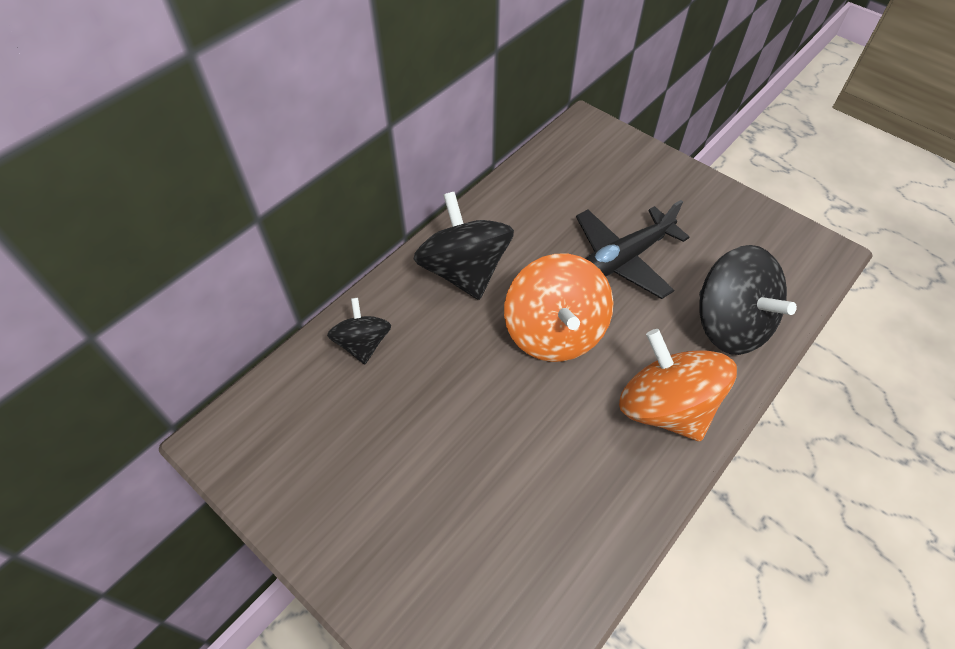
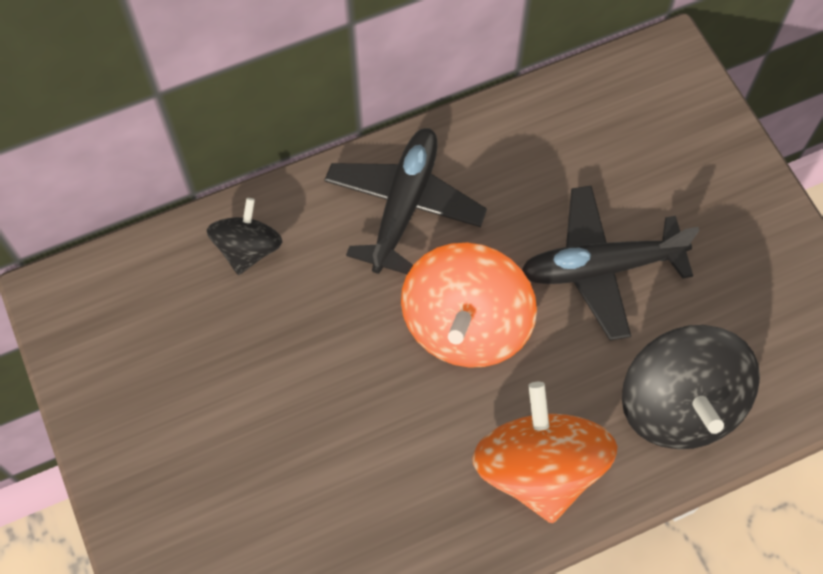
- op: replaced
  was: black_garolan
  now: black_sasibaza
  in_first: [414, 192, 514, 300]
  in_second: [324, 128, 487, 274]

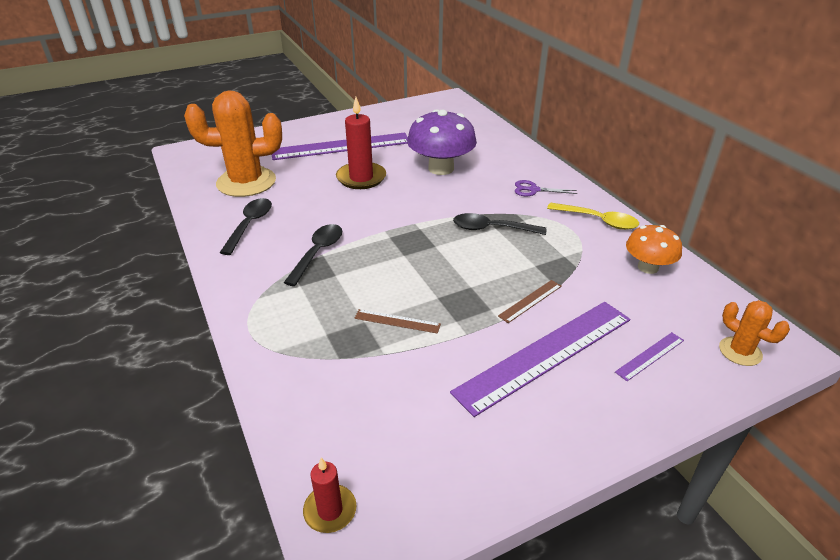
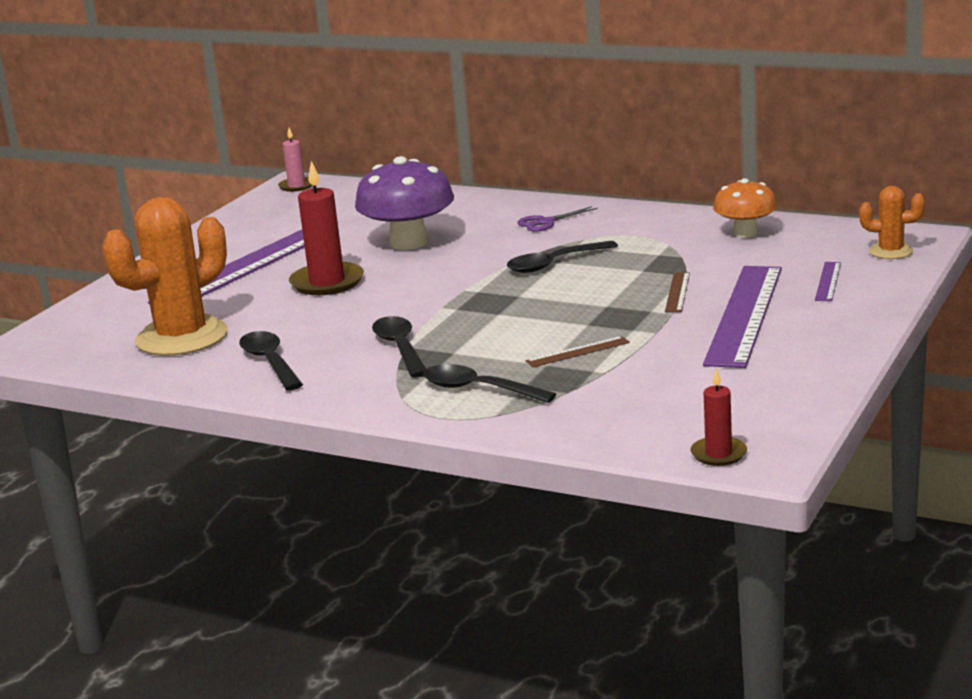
- op: removed
  was: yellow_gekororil
  in_first: [547, 203, 639, 230]
- op: added
  now: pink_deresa
  in_second: [278, 128, 312, 192]
- op: added
  now: black_gekororil
  in_second: [423, 364, 556, 403]

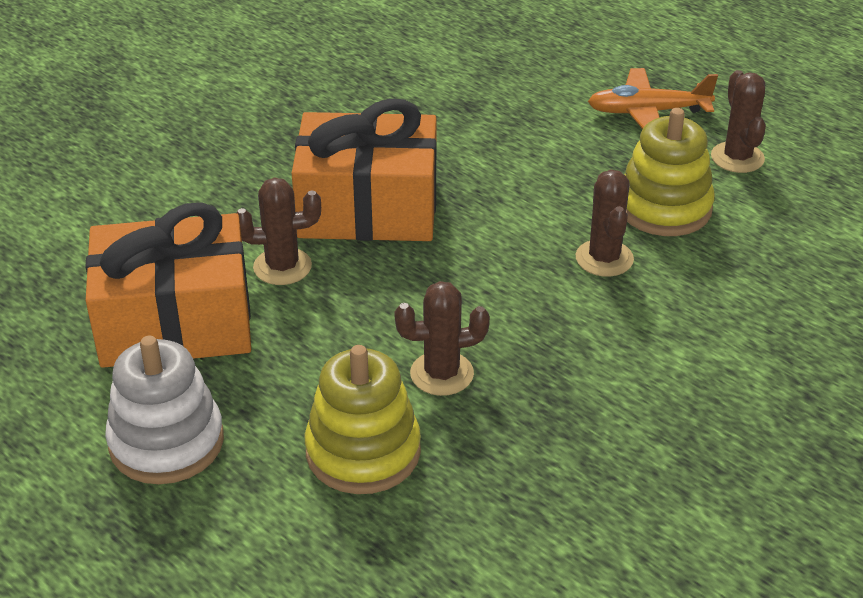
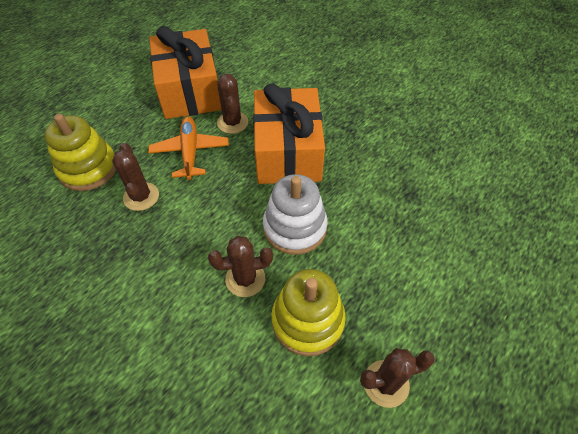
- op: moved
  was: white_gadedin
  in_first: [105, 335, 224, 484]
  in_second: [263, 174, 328, 255]
- op: moved
  was: orange_sasibaza
  in_first: [588, 68, 718, 129]
  in_second: [148, 116, 229, 180]

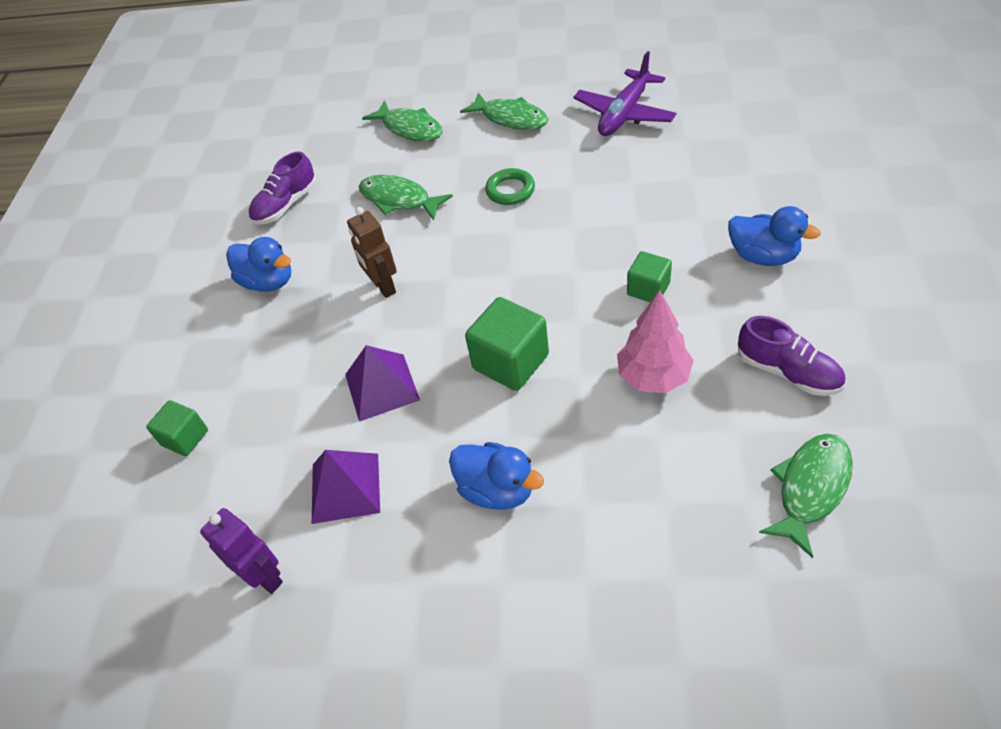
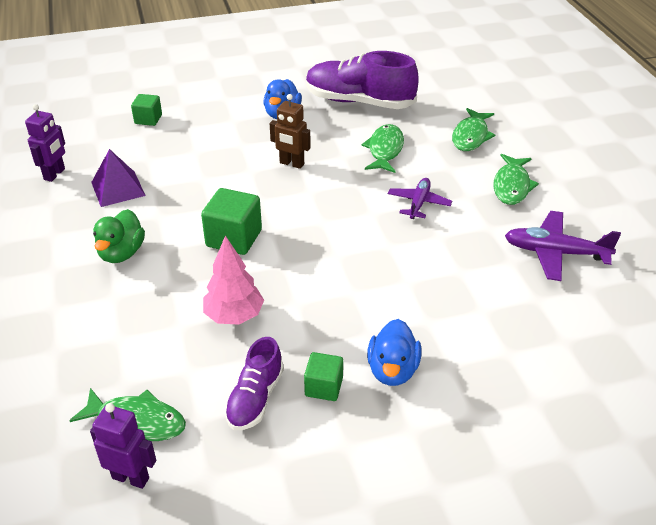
- op: resized
  was: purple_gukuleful
  in_first: [249, 151, 317, 225]
  in_second: [306, 51, 419, 109]
  ratio: 1.79
- op: removed
  was: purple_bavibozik
  in_first: [345, 345, 420, 422]
- op: turned
  was: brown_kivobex
  in_first: [347, 207, 397, 298]
  in_second: [270, 94, 311, 169]
  clockwise: -105
- op: recoloured
  was: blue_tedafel
  now: green_tedafel
  in_first: [449, 442, 544, 510]
  in_second: [93, 209, 145, 263]
- op: replaced
  was: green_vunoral
  now: purple_sasibaza
  in_first: [485, 168, 535, 205]
  in_second: [388, 178, 452, 219]
- op: moved
  was: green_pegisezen
  in_first: [627, 251, 672, 302]
  in_second: [304, 352, 343, 401]
- op: added
  now: purple_kivobex
  in_second: [90, 403, 156, 489]

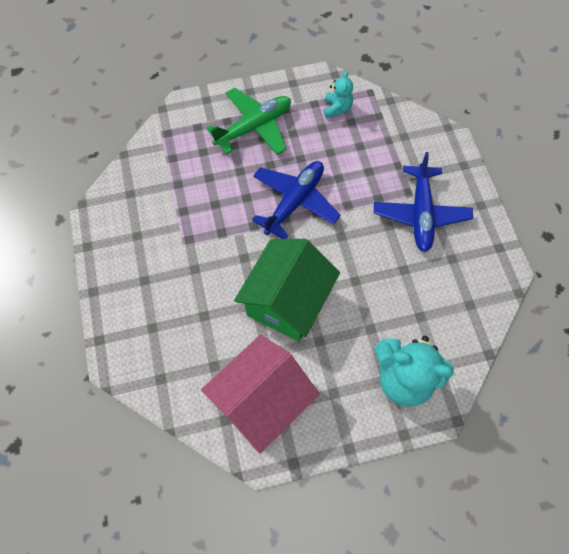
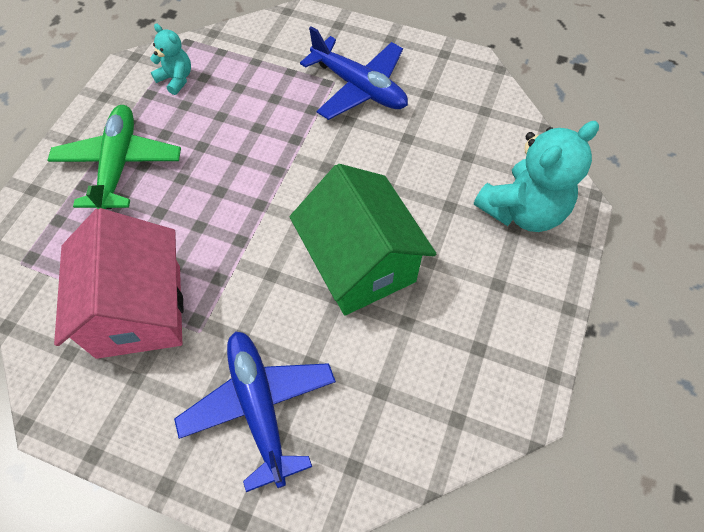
- op: moved
  was: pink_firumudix
  in_first: [201, 335, 319, 453]
  in_second: [54, 208, 184, 359]
- op: moved
  was: blue_sasibaza
  in_first: [252, 161, 341, 239]
  in_second: [174, 331, 336, 492]

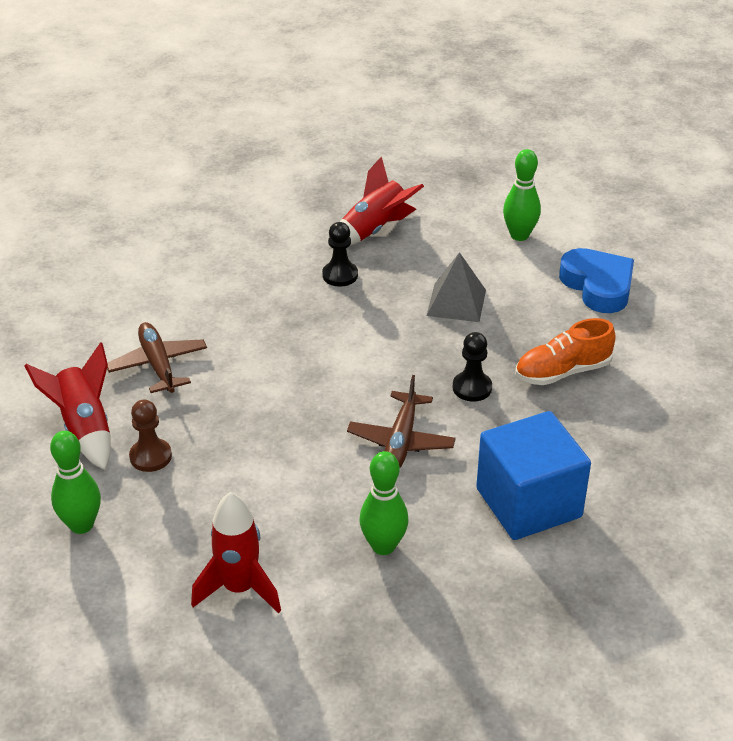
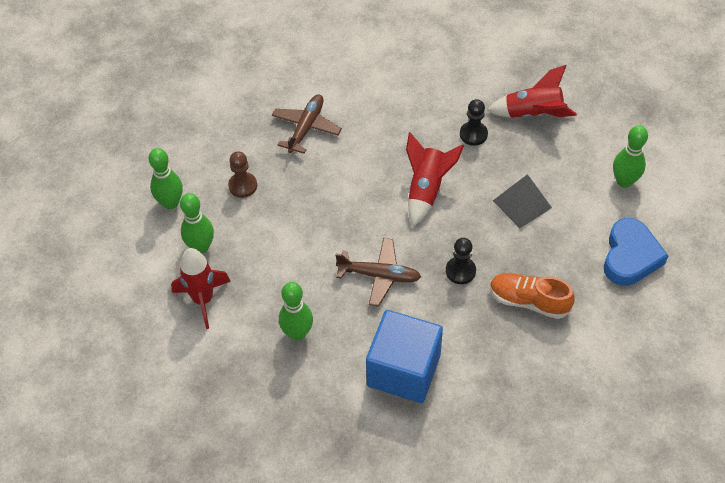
- op: moved
  was: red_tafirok
  in_first: [25, 342, 111, 470]
  in_second: [406, 132, 464, 227]
- op: turned
  was: brown_sasibaza
  in_first: [347, 375, 456, 467]
  in_second: [336, 238, 421, 306]
  clockwise: -135
- op: added
  now: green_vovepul
  in_second: [180, 193, 214, 254]

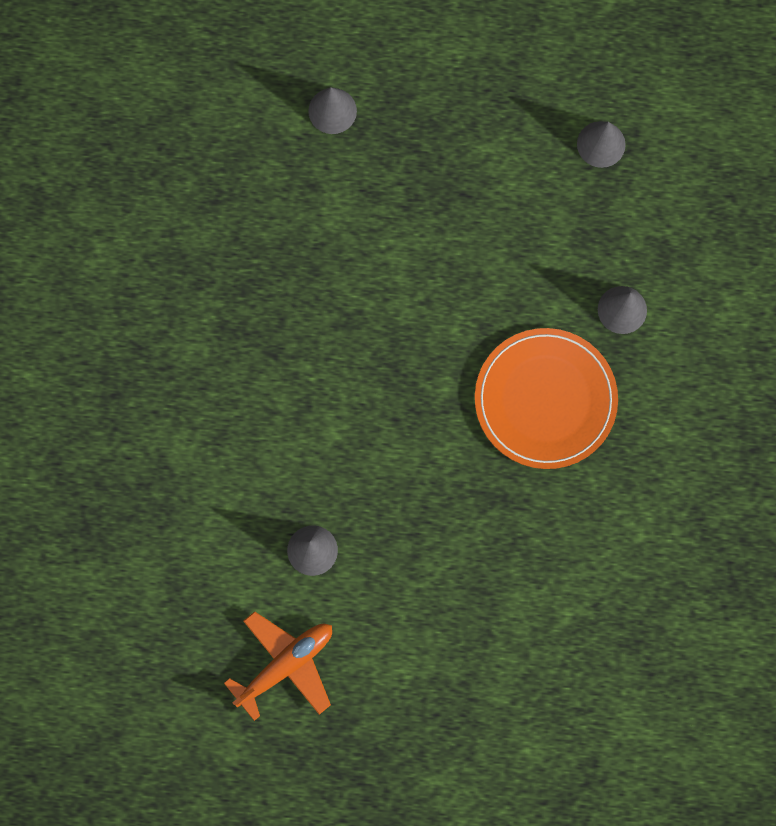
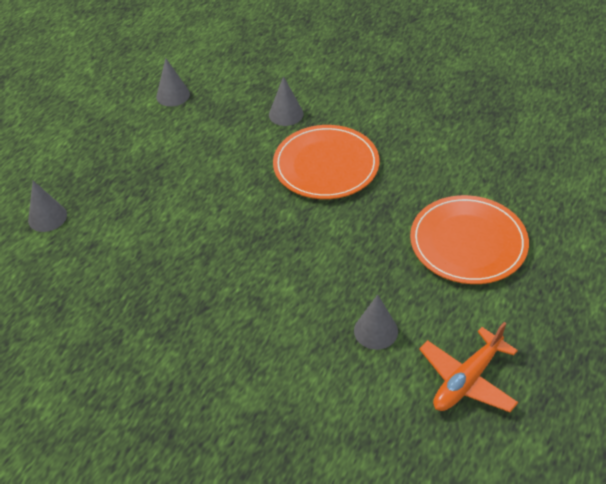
- op: turned
  was: orange_sasibaza
  in_first: [224, 611, 332, 721]
  in_second: [419, 322, 518, 412]
  clockwise: -120
- op: added
  now: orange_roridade
  in_second: [410, 195, 529, 284]

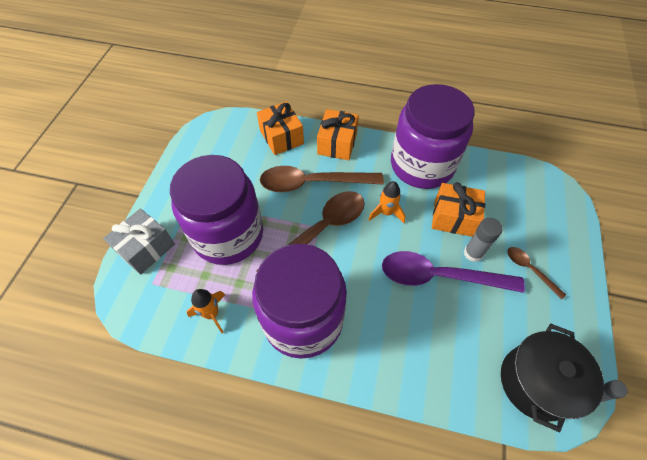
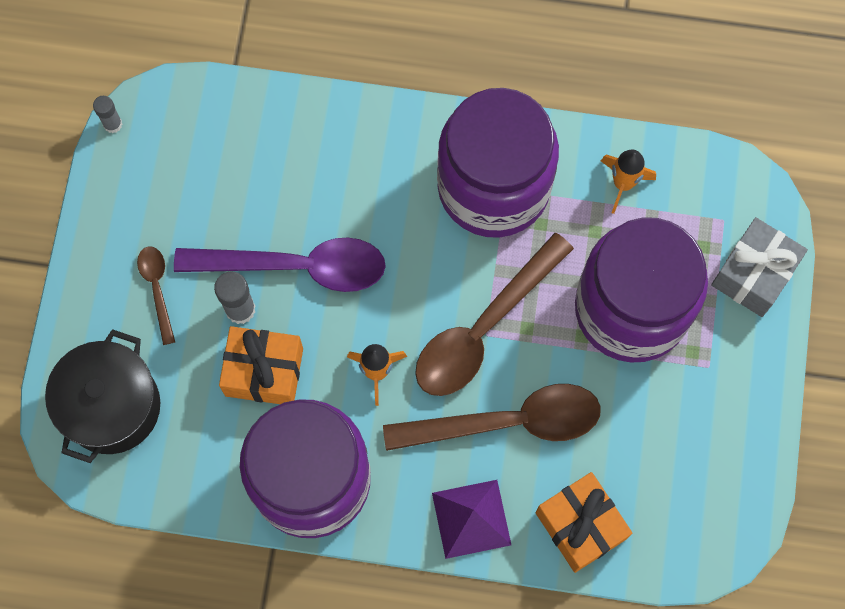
- op: replaced
  was: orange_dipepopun
  now: purple_bavibozik
  in_first: [317, 109, 359, 160]
  in_second: [432, 480, 511, 559]
- op: moved
  was: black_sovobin
  in_first: [501, 323, 604, 432]
  in_second: [45, 329, 160, 463]
- op: turned
  was: brown_gekororil
  in_first: [507, 247, 566, 300]
  in_second: [137, 246, 175, 345]
  clockwise: -150

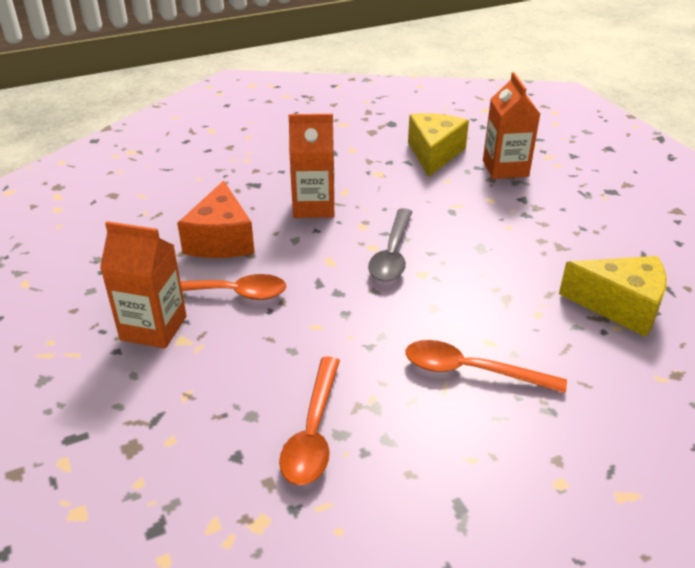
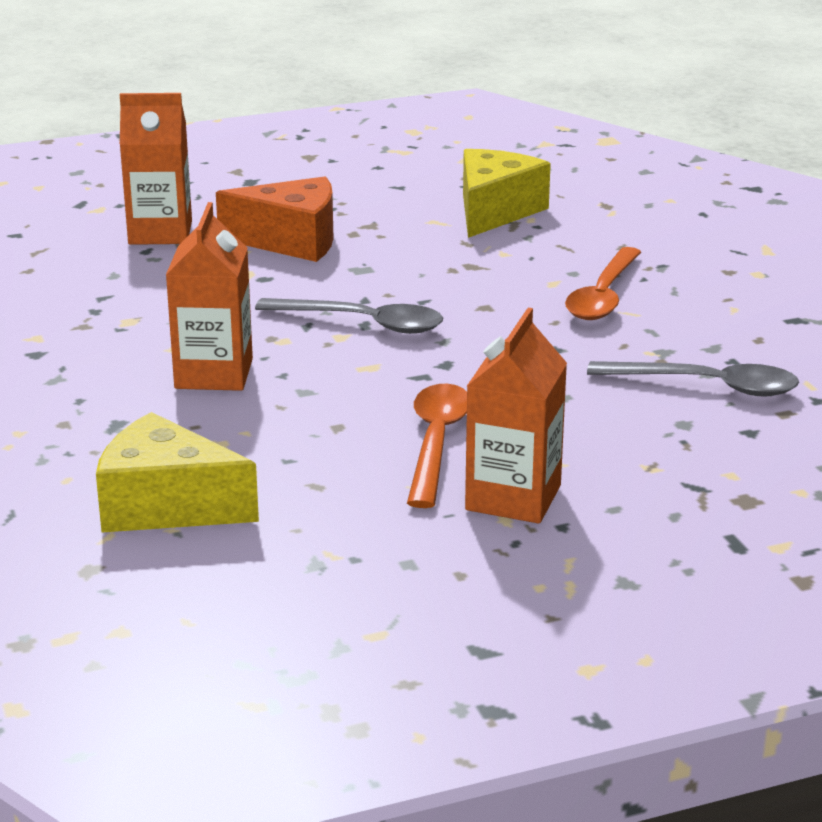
- op: moved
  was: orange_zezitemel
  in_first: [177, 181, 255, 258]
  in_second: [216, 177, 334, 262]
- op: recoloured
  was: orange_gekororil
  now: grey_gekororil
  in_first: [279, 356, 340, 485]
  in_second: [587, 361, 799, 397]
- op: moved
  was: yellow_zezitemel
  in_first: [408, 113, 469, 177]
  in_second: [96, 412, 259, 532]

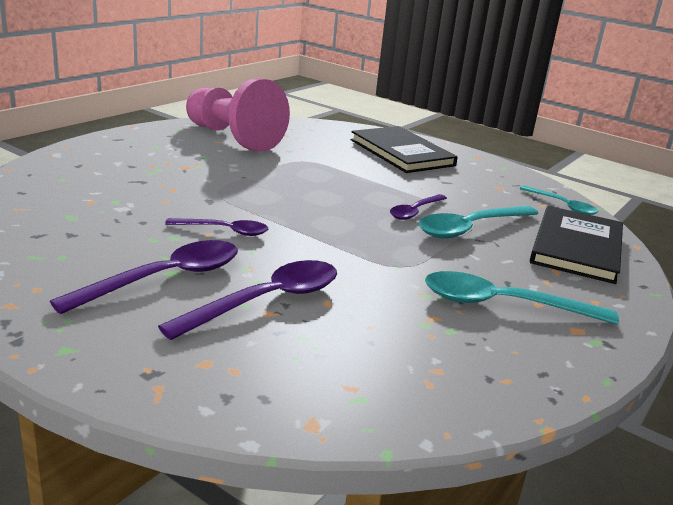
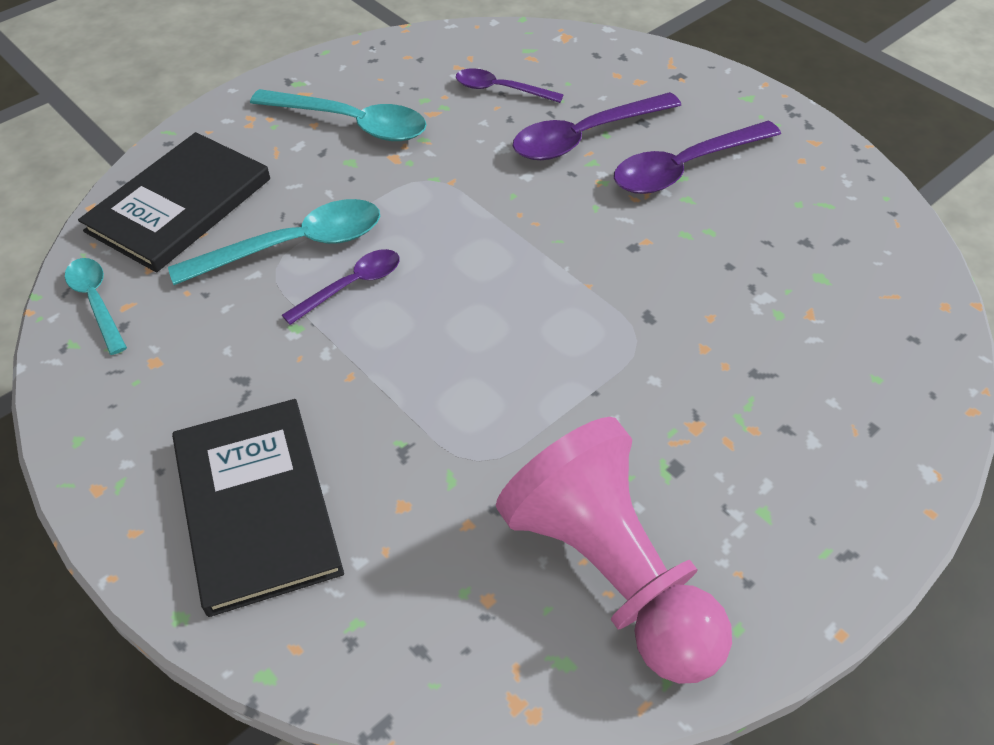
- op: moved
  was: purple_gekororil
  in_first: [165, 218, 268, 236]
  in_second: [456, 68, 564, 103]

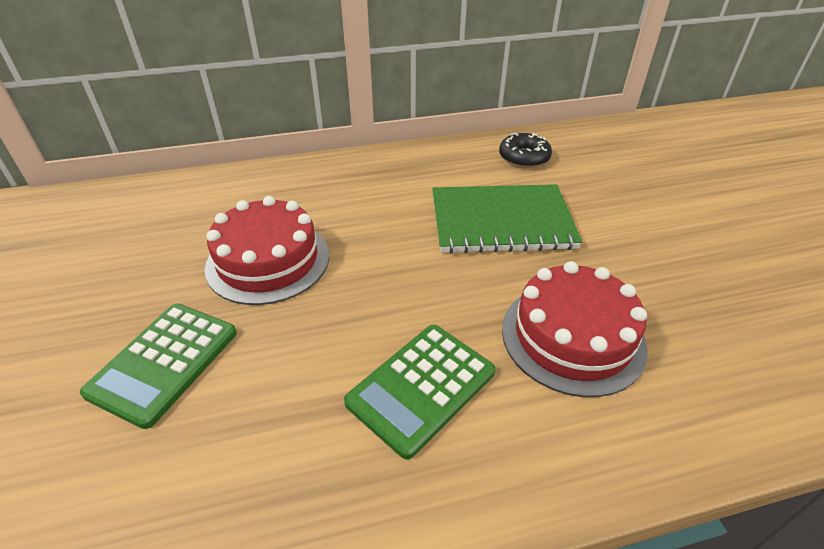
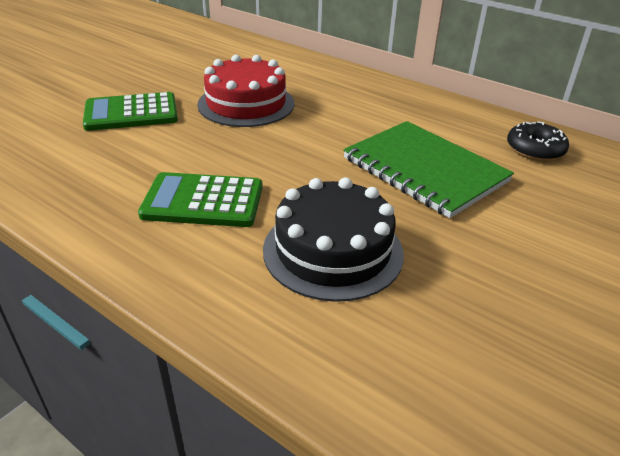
- op: recoloured
  was: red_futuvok
  now: black_futuvok
  in_first: [502, 261, 648, 397]
  in_second: [263, 177, 404, 302]

